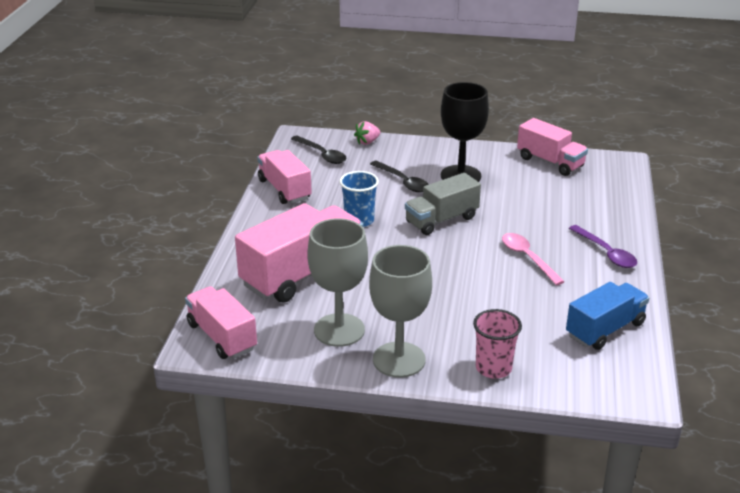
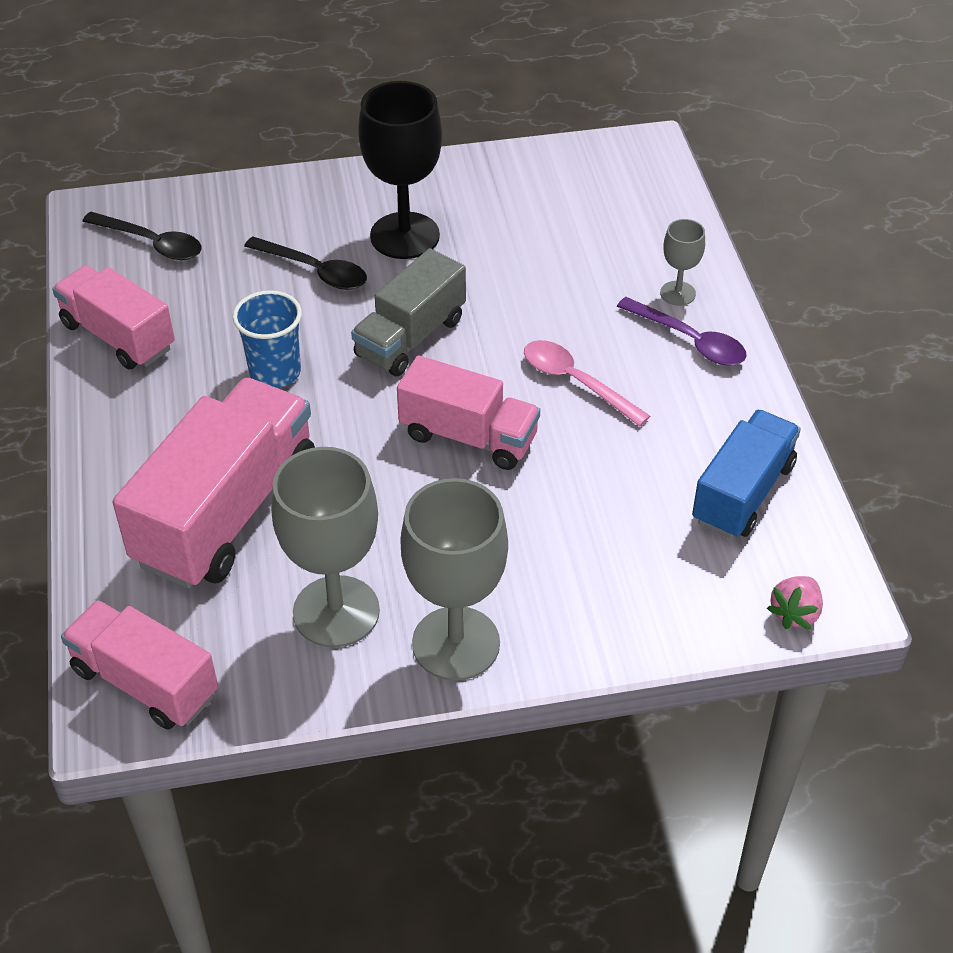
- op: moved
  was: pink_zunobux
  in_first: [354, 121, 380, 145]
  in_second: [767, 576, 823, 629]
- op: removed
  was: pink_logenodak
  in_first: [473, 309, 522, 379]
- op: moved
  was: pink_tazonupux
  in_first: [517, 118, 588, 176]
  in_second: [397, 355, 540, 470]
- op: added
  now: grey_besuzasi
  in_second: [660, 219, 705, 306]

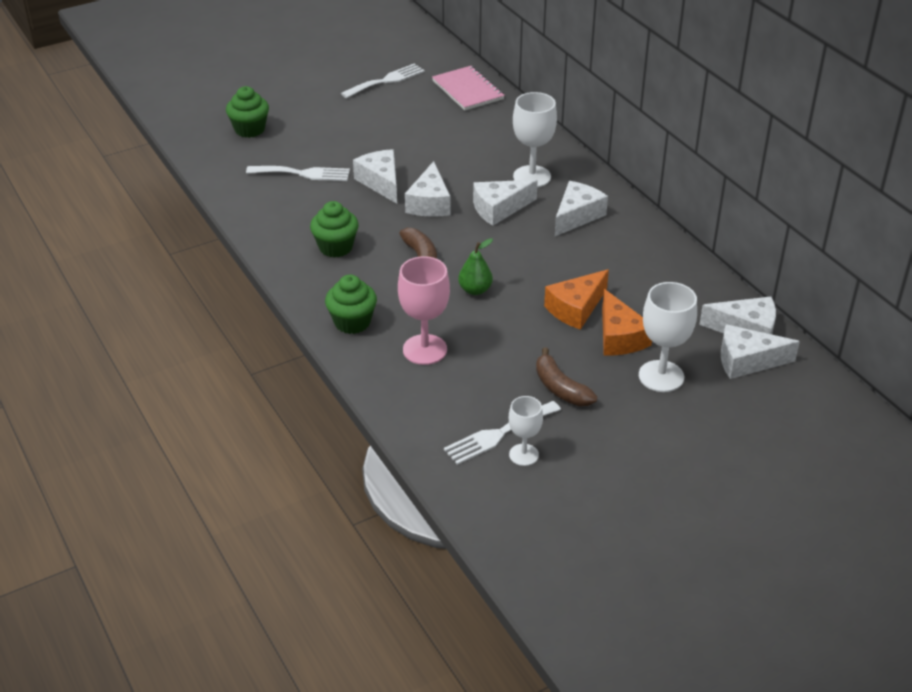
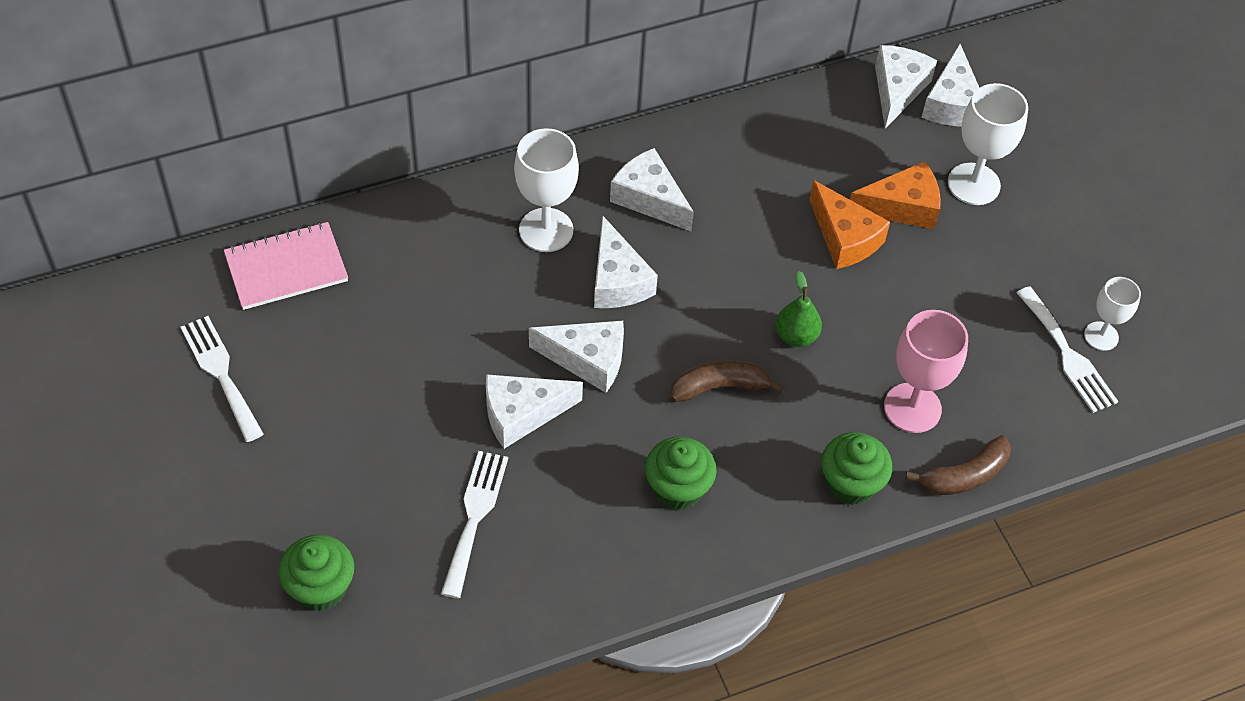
- op: moved
  was: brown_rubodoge
  in_first: [536, 347, 597, 406]
  in_second: [905, 435, 1011, 495]

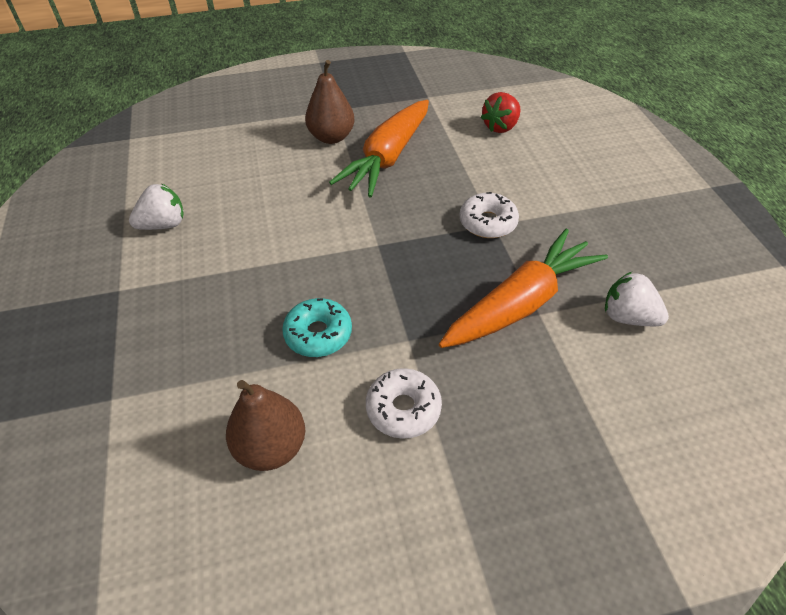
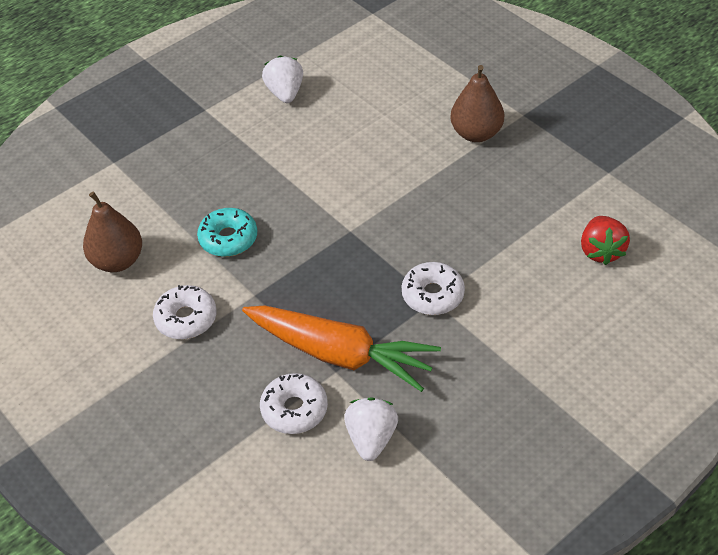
- op: turned
  was: white_zunobux
  in_first: [129, 183, 184, 230]
  in_second: [262, 56, 303, 103]
  clockwise: -135
- op: removed
  was: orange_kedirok
  in_first: [329, 100, 429, 197]
- op: turned
  was: red_zunobux
  in_first: [481, 92, 521, 133]
  in_second: [581, 216, 630, 265]
  clockwise: -105
- op: added
  now: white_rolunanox
  in_second: [260, 373, 328, 434]

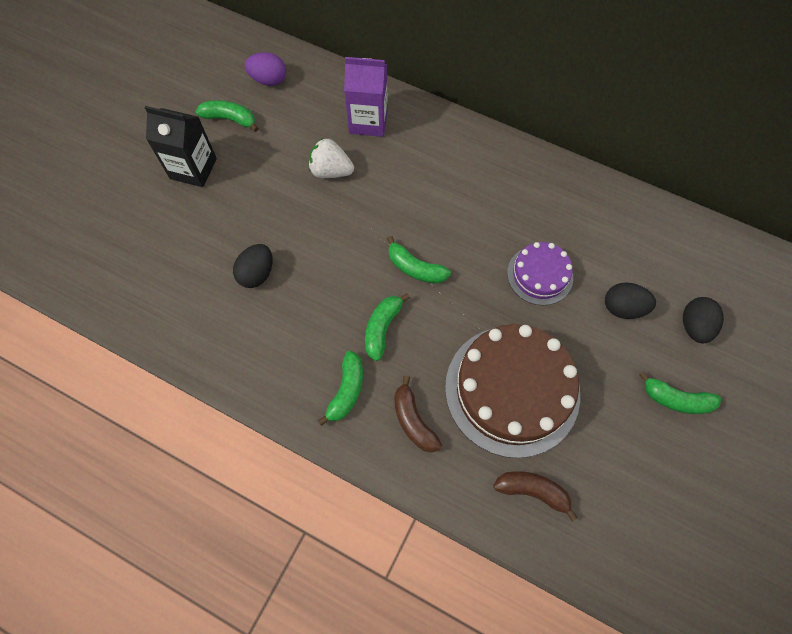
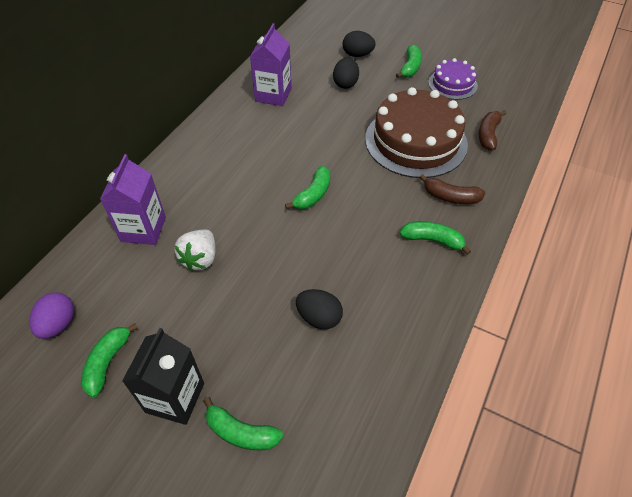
- op: moved
  was: green_rubodoge
  in_first: [365, 293, 410, 361]
  in_second: [204, 397, 283, 451]
- op: turned
  was: brown_rubodoge
  in_first: [394, 376, 442, 453]
  in_second: [419, 174, 485, 204]
  clockwise: 45
- op: moved
  was: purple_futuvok
  in_first: [507, 242, 573, 305]
  in_second: [428, 58, 478, 100]
- op: added
  now: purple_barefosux
  in_second: [250, 23, 292, 106]

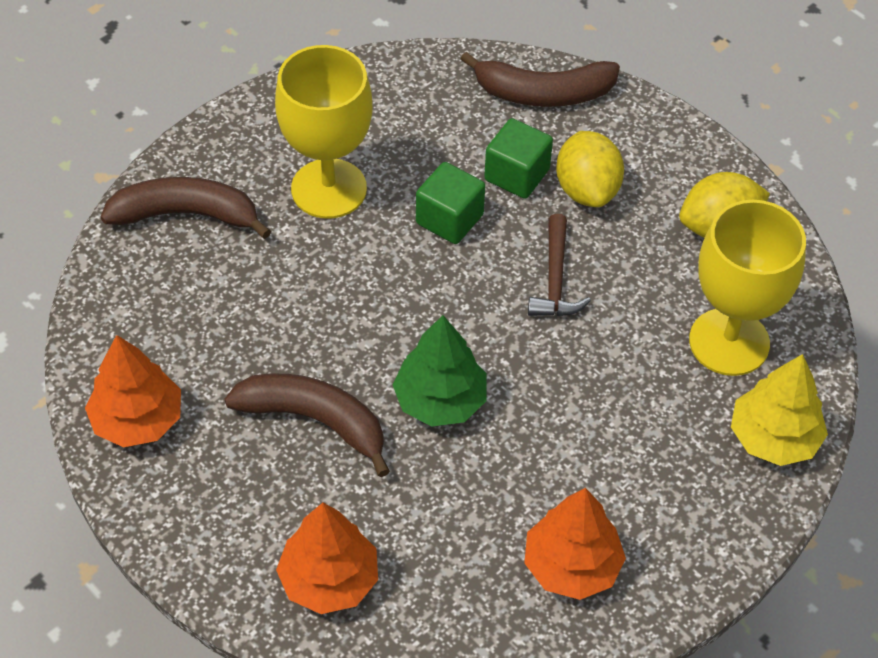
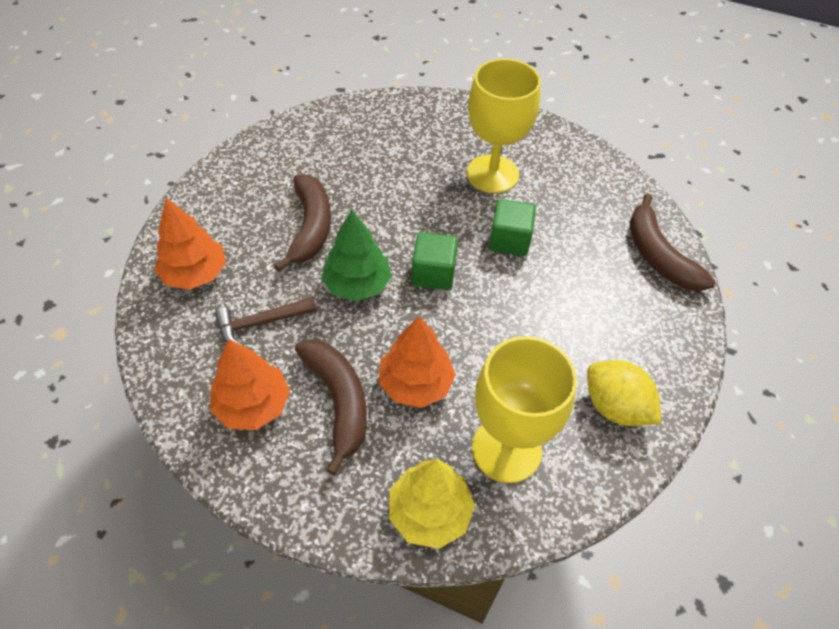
- op: moved
  was: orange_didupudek
  in_first: [85, 335, 181, 447]
  in_second: [379, 316, 456, 408]
- op: moved
  was: brown_rubodoge
  in_first: [101, 177, 271, 239]
  in_second: [295, 339, 367, 475]
- op: moved
  was: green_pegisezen
  in_first: [484, 118, 553, 199]
  in_second: [412, 232, 458, 290]
- op: moved
  was: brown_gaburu
  in_first: [528, 214, 591, 316]
  in_second: [215, 297, 317, 346]
- op: removed
  was: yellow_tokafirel
  in_first: [556, 131, 624, 207]

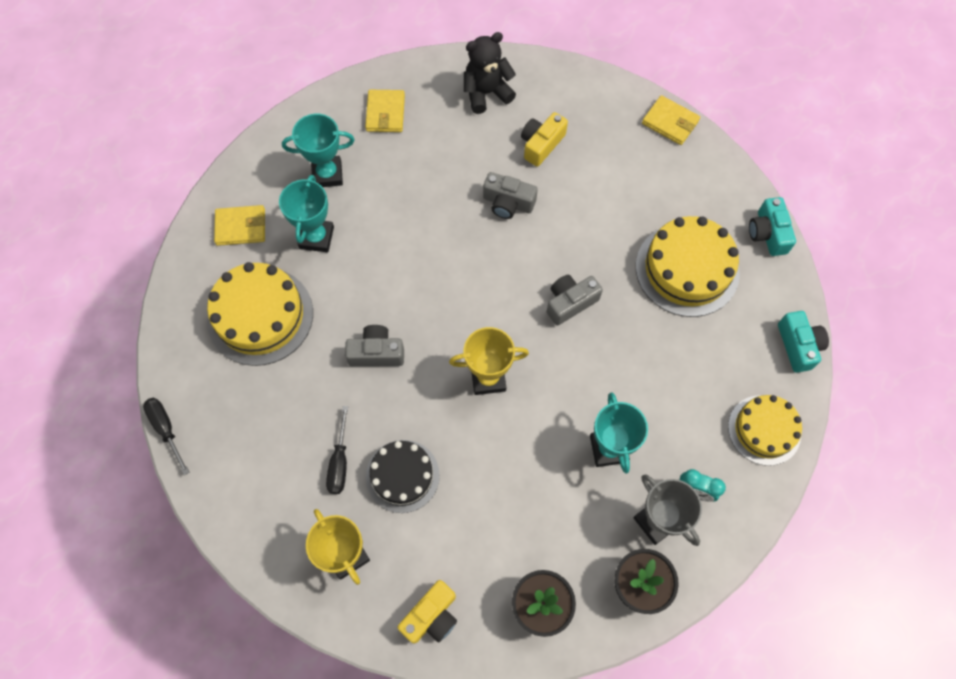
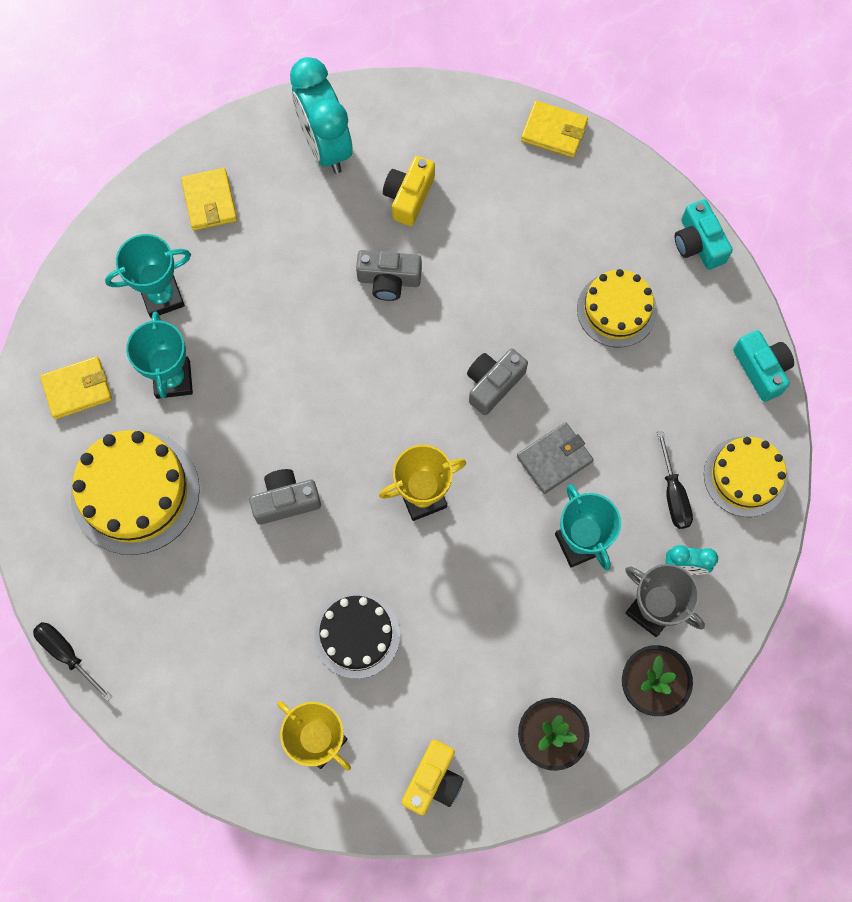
- op: moved
  was: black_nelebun
  in_first: [326, 406, 348, 494]
  in_second: [657, 431, 693, 529]
- op: replaced
  was: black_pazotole
  now: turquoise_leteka
  in_first: [464, 32, 516, 114]
  in_second: [290, 57, 352, 174]
- op: resized
  was: yellow_futuvok
  in_first: [636, 216, 740, 317]
  in_second: [577, 269, 657, 347]
  ratio: 0.65
- op: added
  now: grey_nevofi
  in_second: [517, 422, 594, 494]

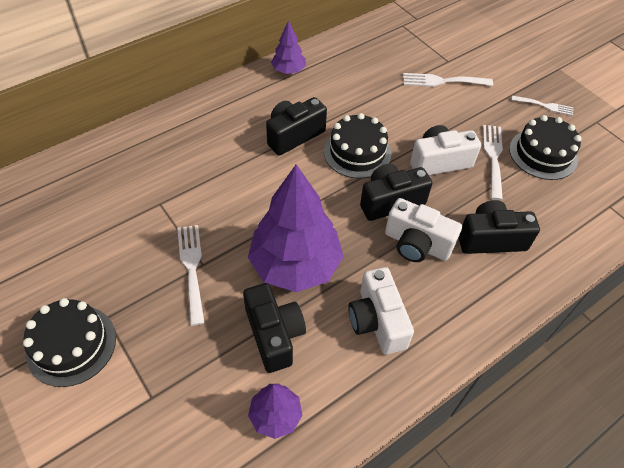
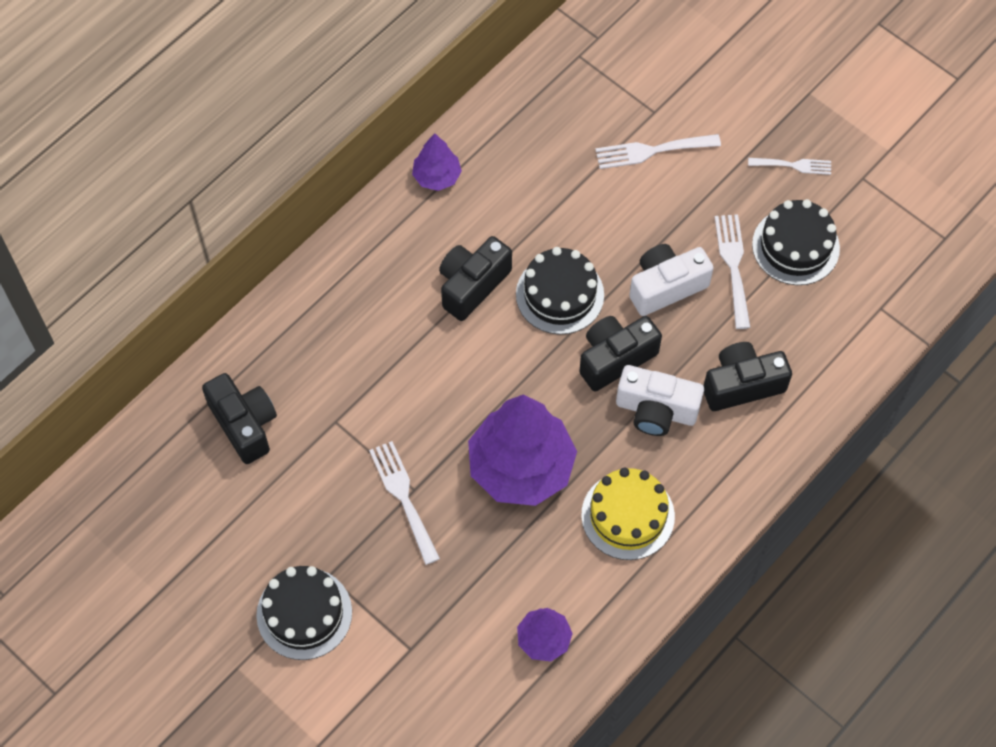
- op: moved
  was: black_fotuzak
  in_first: [243, 283, 306, 373]
  in_second: [202, 373, 277, 464]
- op: replaced
  was: white_fotuzak
  now: yellow_futuvok
  in_first: [348, 267, 414, 355]
  in_second: [581, 468, 675, 560]

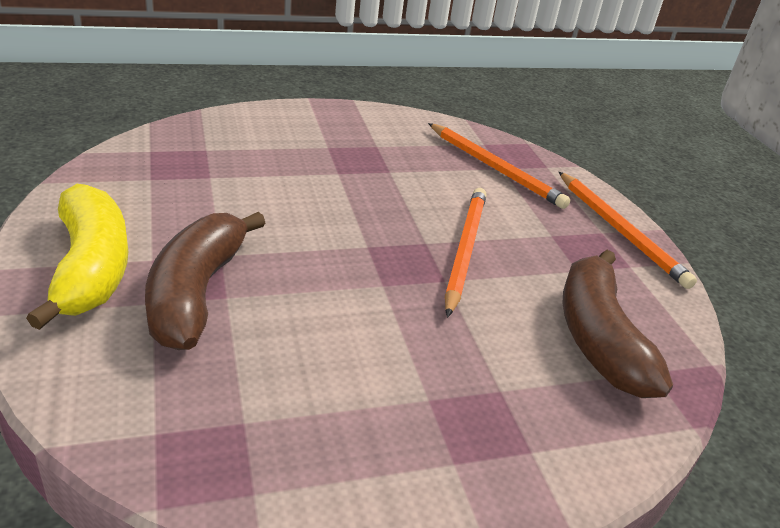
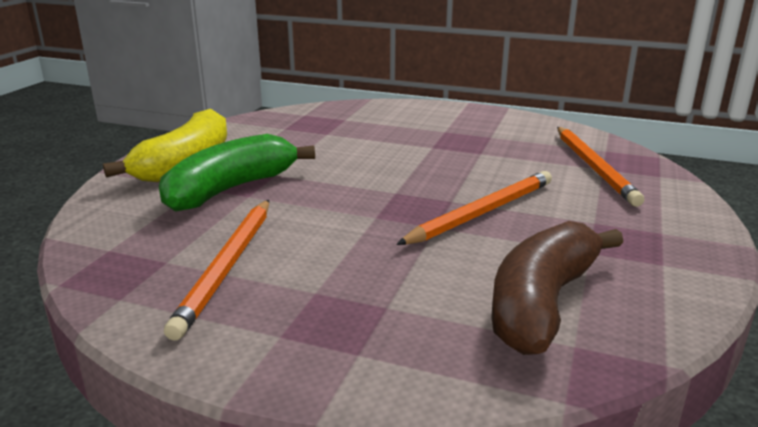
- op: recoloured
  was: brown_rubodoge
  now: green_rubodoge
  in_first: [145, 212, 265, 350]
  in_second: [159, 134, 315, 212]
- op: moved
  was: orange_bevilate
  in_first: [559, 172, 697, 289]
  in_second: [164, 200, 269, 341]

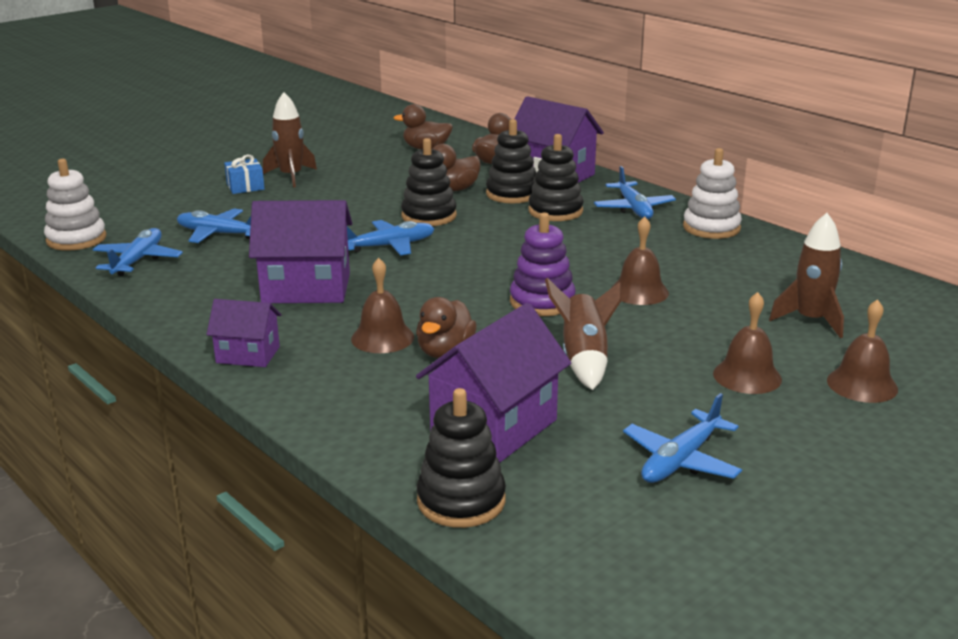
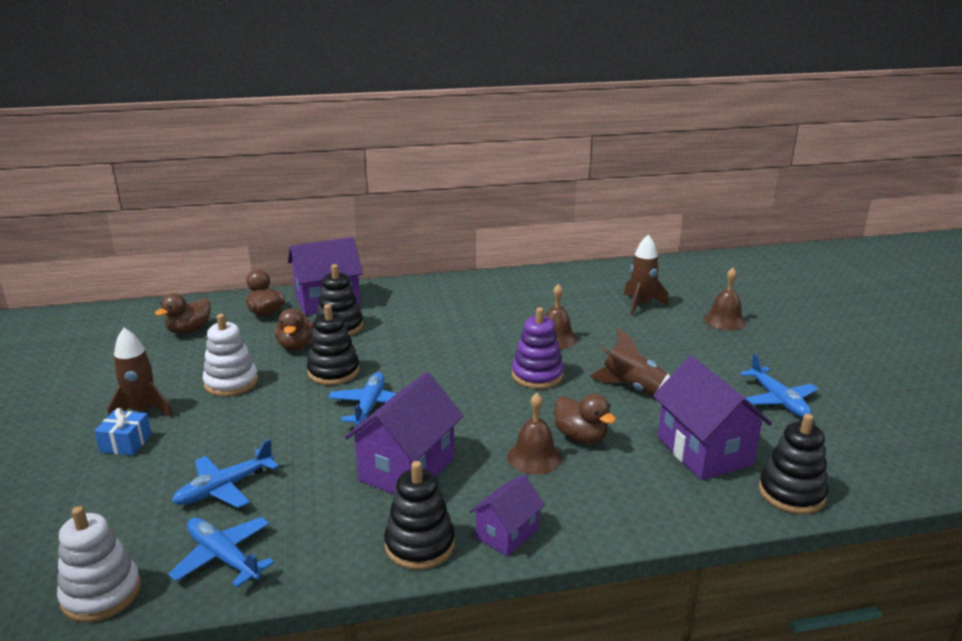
- op: moved
  was: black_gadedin
  in_first: [528, 134, 584, 221]
  in_second: [384, 461, 455, 569]
- op: removed
  was: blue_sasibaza
  in_first: [594, 166, 676, 219]
- op: moved
  was: white_gadedin
  in_first: [683, 148, 742, 239]
  in_second: [203, 314, 258, 396]
- op: removed
  was: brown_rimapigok
  in_first: [713, 292, 782, 394]

